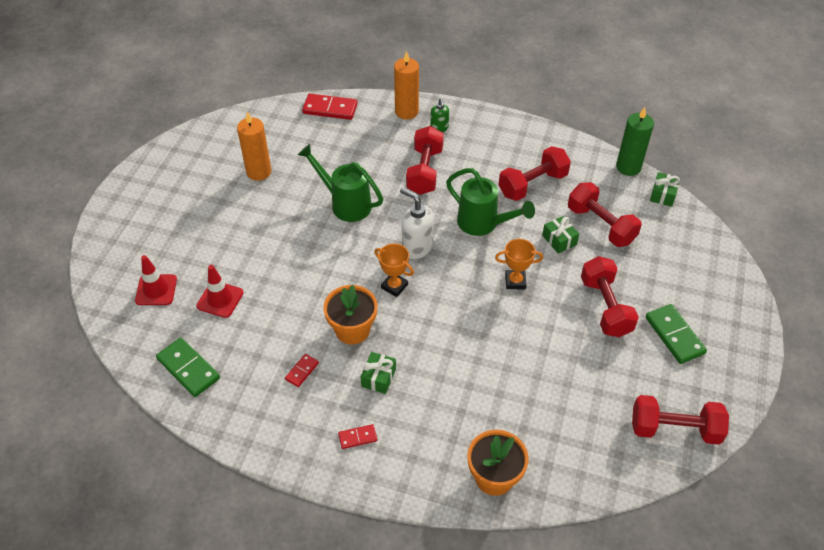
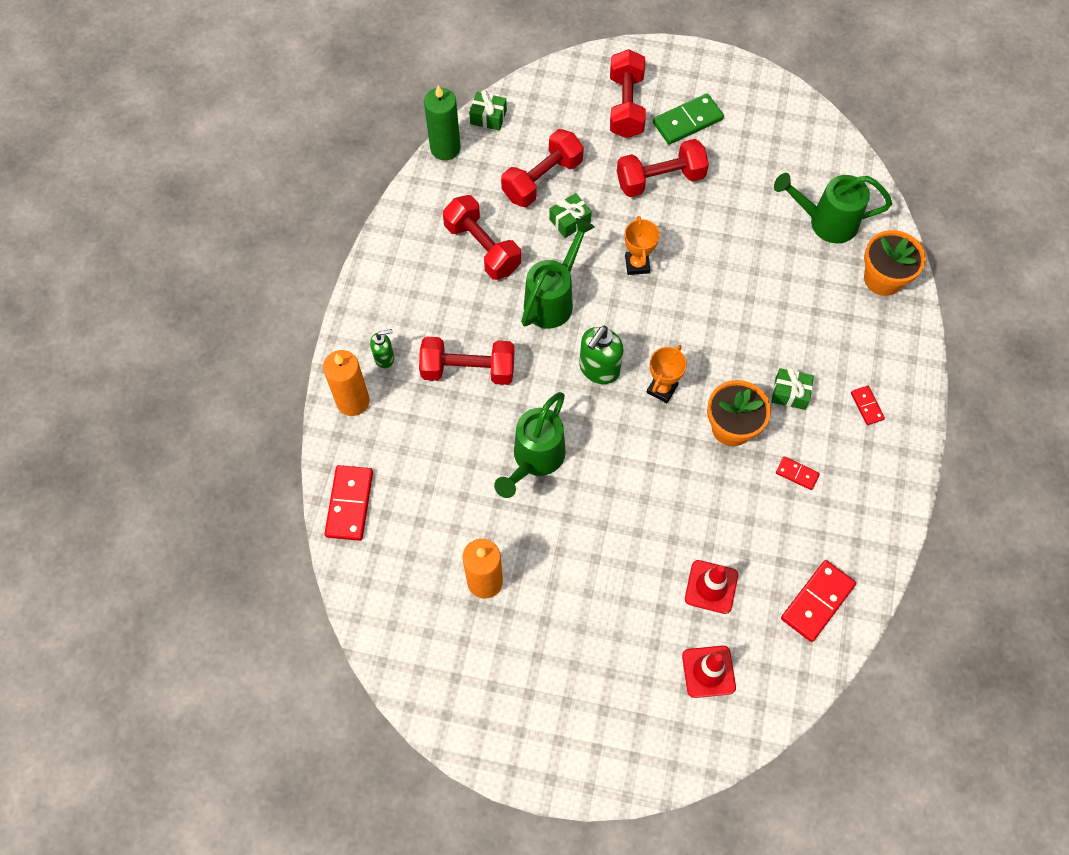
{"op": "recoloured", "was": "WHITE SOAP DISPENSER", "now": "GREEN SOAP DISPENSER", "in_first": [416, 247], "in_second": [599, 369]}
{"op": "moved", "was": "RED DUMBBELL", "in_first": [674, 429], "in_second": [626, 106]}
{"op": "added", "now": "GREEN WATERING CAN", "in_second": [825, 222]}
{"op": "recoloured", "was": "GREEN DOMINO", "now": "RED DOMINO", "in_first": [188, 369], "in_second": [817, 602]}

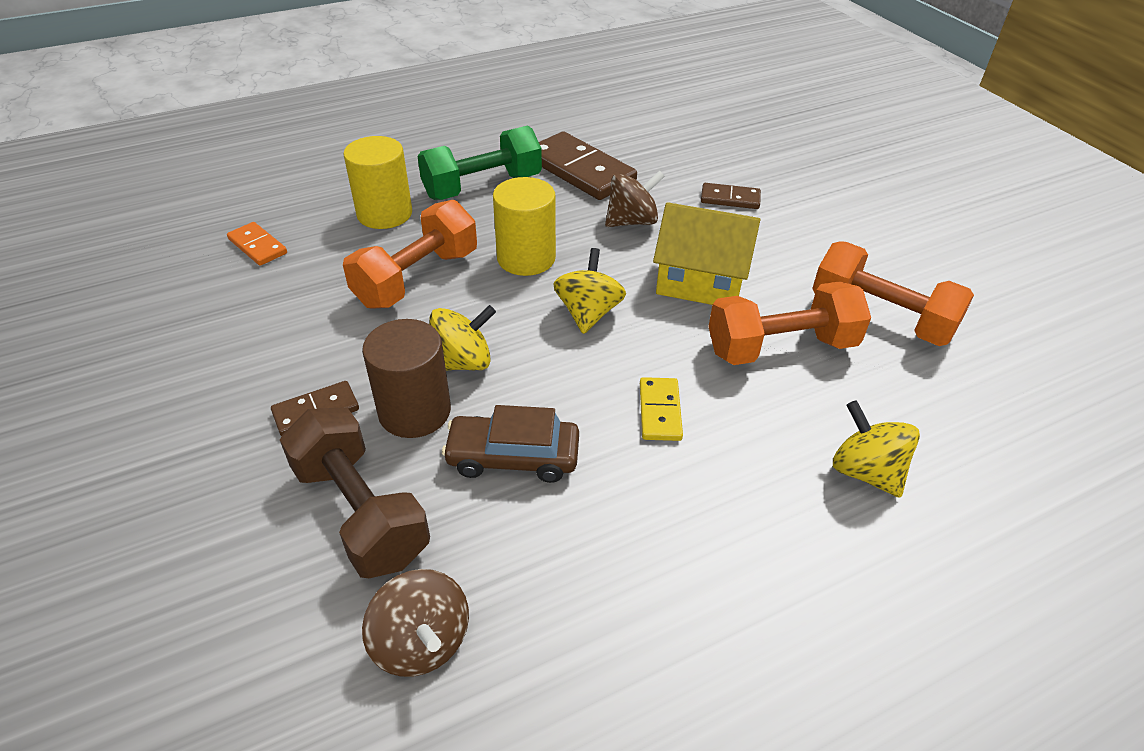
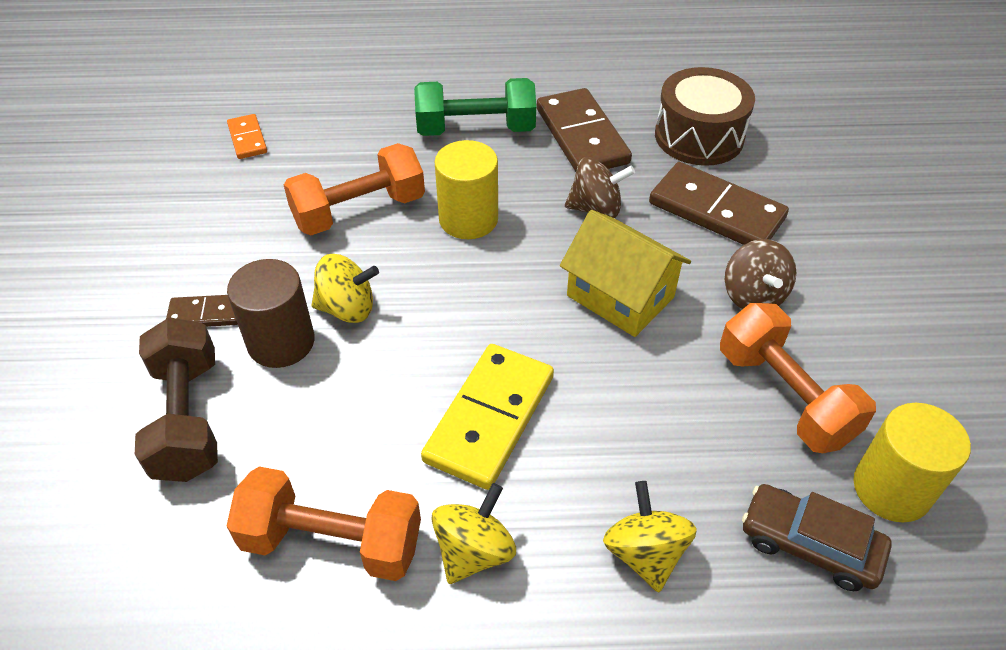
{"op": "moved", "was": "ORANGE DUMBBELL", "in_first": [781, 347], "in_second": [332, 541]}
{"op": "resized", "was": "YELLOW DOMINO", "in_first": [659, 411], "in_second": [489, 418], "ratio": 1.94}
{"op": "moved", "was": "YELLOW SPINNING TOP", "in_first": [588, 313], "in_second": [474, 551]}
{"op": "resized", "was": "BROWN DOMINO", "in_first": [730, 199], "in_second": [716, 211], "ratio": 1.94}
{"op": "added", "now": "BROWN DRUM", "in_second": [699, 136]}
{"op": "moved", "was": "BROWN SPINNING TOP", "in_first": [421, 642], "in_second": [753, 296]}
{"op": "moved", "was": "BROWN CAR", "in_first": [513, 457], "in_second": [809, 544]}
{"op": "moved", "was": "YELLOW CYLINDER", "in_first": [384, 214], "in_second": [891, 489]}

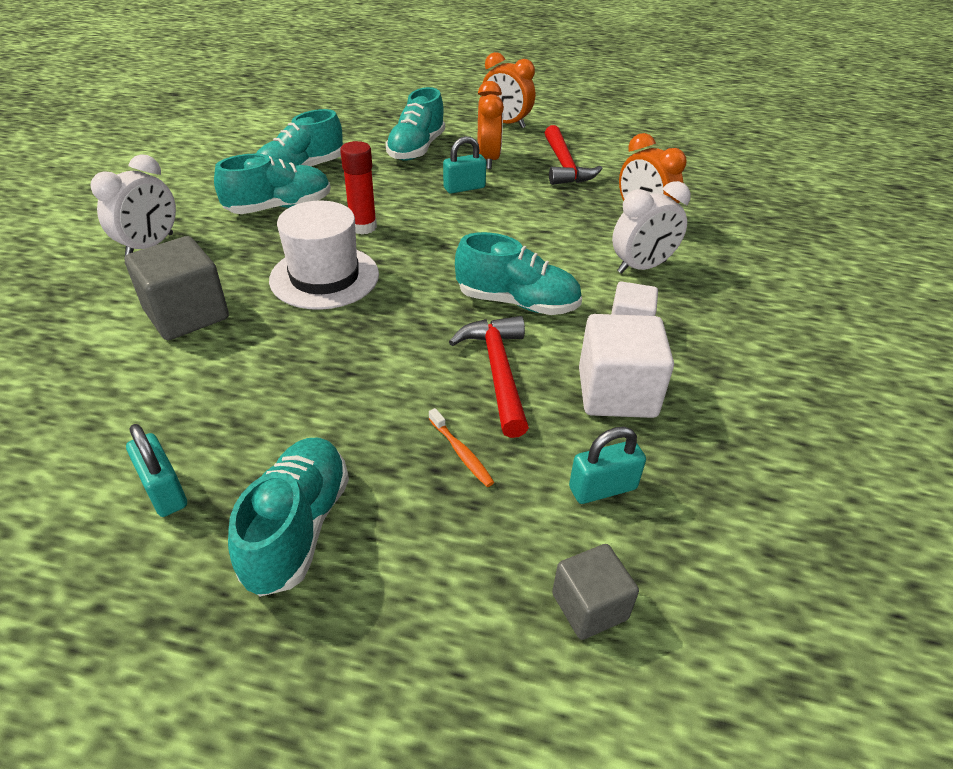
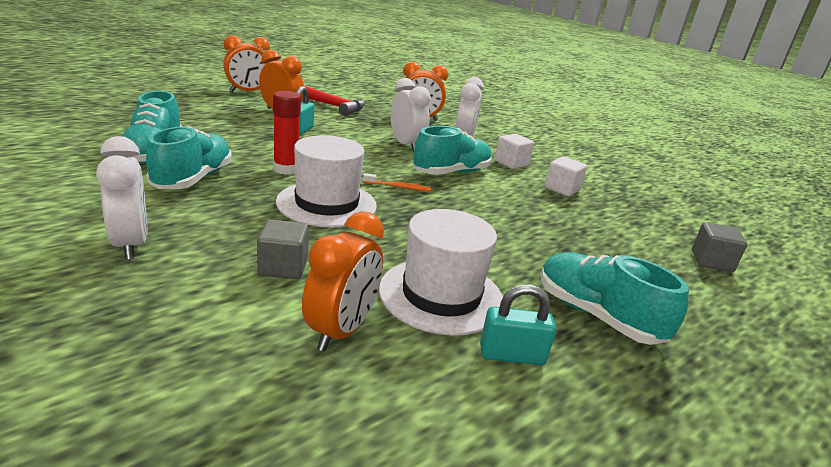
{"op": "resized", "was": "GREY CUBE", "in_first": [187, 314], "in_second": [283, 267], "ratio": 0.61}
{"op": "added", "now": "ORANGE CLOCK", "in_second": [341, 330]}
{"op": "moved", "was": "ORANGE TOOTHBRUSH", "in_first": [461, 453], "in_second": [398, 187]}
{"op": "added", "now": "WHITE HAT", "in_second": [441, 295]}
{"op": "added", "now": "WHITE CLOCK", "in_second": [406, 145]}
{"op": "resized", "was": "WHITE CUBE", "in_first": [617, 393], "in_second": [562, 189], "ratio": 0.61}
{"op": "removed", "was": "TURQUOISE SHOE", "in_first": [416, 149]}
{"op": "removed", "was": "RED HAMMER", "in_first": [497, 372]}
{"op": "removed", "was": "TURQUOISE PADLOCK", "in_first": [602, 488]}

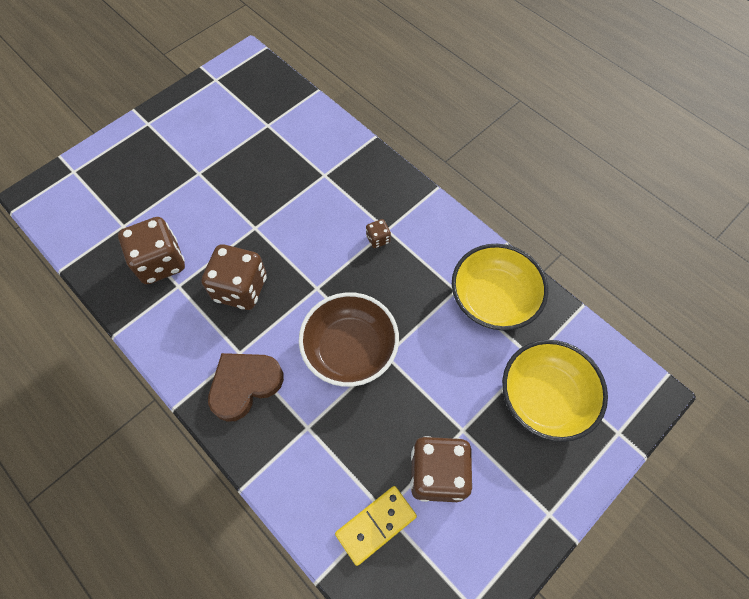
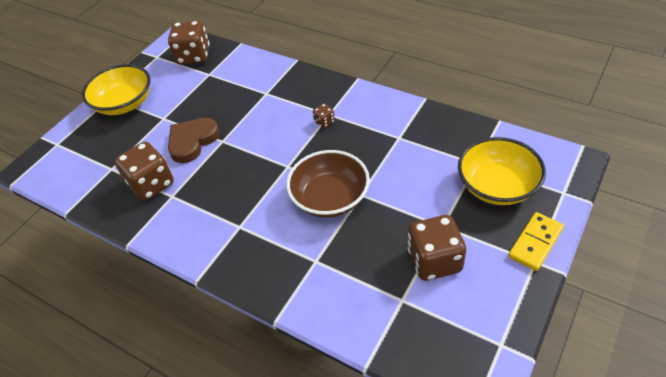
{"op": "moved", "was": "YELLOW BOWL", "in_first": [493, 299], "in_second": [124, 104]}
{"op": "moved", "was": "BROWN DICE", "in_first": [240, 288], "in_second": [193, 56]}
{"op": "moved", "was": "BROWN HEART", "in_first": [244, 385], "in_second": [192, 141]}
{"op": "moved", "was": "YELLOW DOMINO", "in_first": [375, 525], "in_second": [535, 242]}

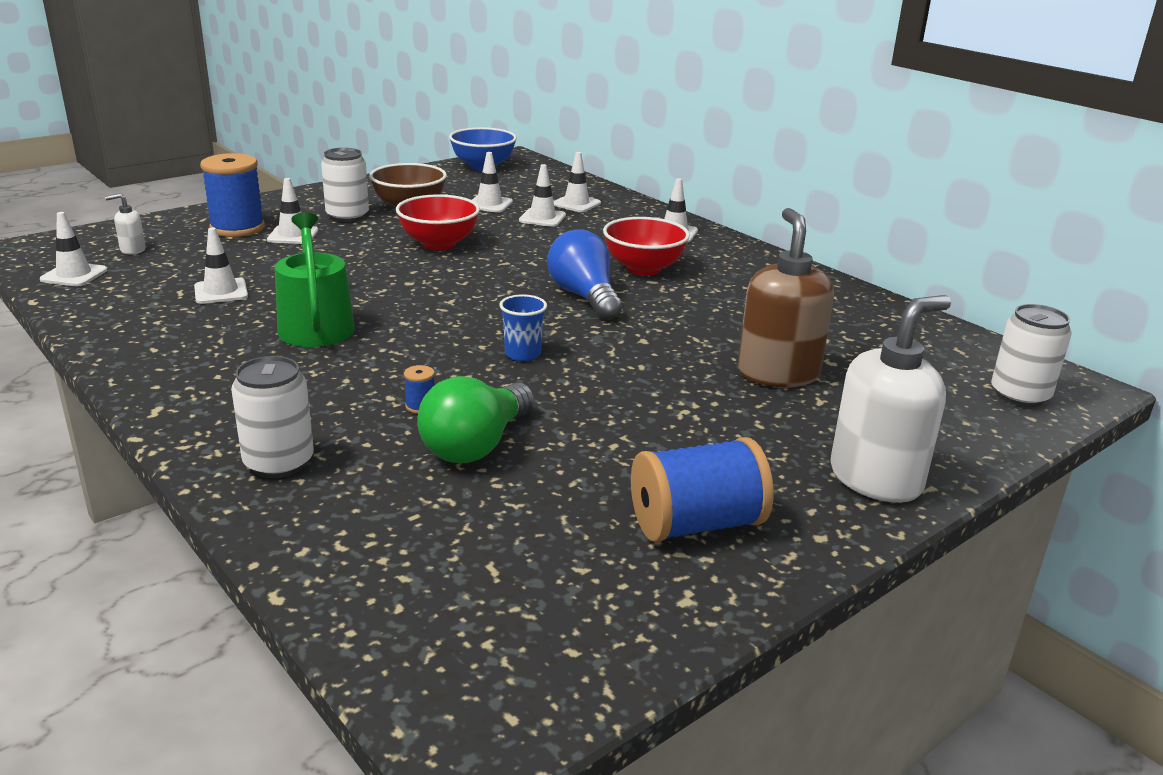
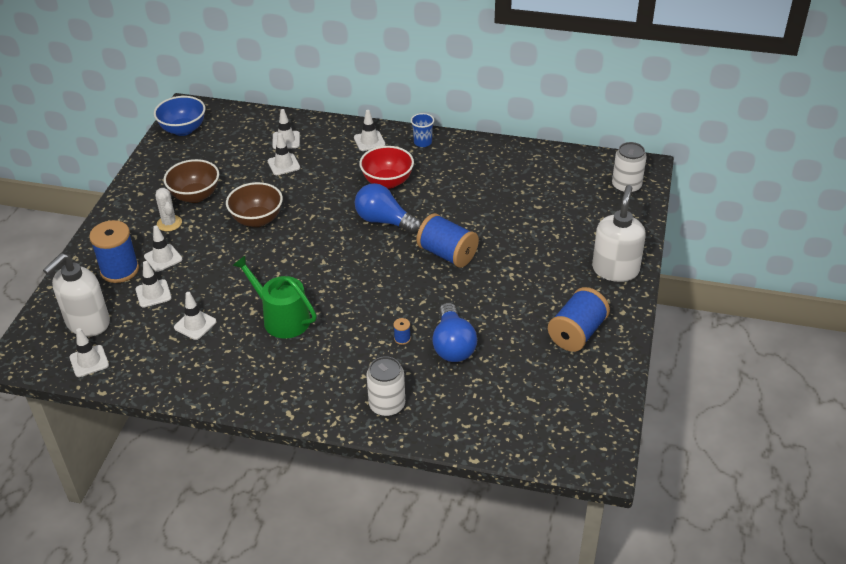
{"op": "resized", "was": "WHITE SOAP DISPENSER", "in_first": [132, 250], "in_second": [87, 323], "ratio": 2.28}
{"op": "moved", "was": "WHITE TRAFFIC CONE", "in_first": [489, 204], "in_second": [153, 293]}
{"op": "replaced", "was": "WHITE CAN", "now": "WHITE CACTUS", "in_first": [347, 216], "in_second": [169, 223]}
{"op": "recoloured", "was": "RED BOWL", "now": "BROWN BOWL", "in_first": [439, 244], "in_second": [257, 220]}
{"op": "moved", "was": "BLUE CUP", "in_first": [522, 354], "in_second": [422, 142]}
{"op": "added", "now": "BLUE SPOOL", "in_second": [447, 254]}
{"op": "recoloured", "was": "GREEN LIGHT BULB", "now": "BLUE LIGHT BULB", "in_first": [476, 445], "in_second": [453, 345]}
{"op": "removed", "was": "BROWN SOAP DISPENSER", "in_first": [778, 373]}

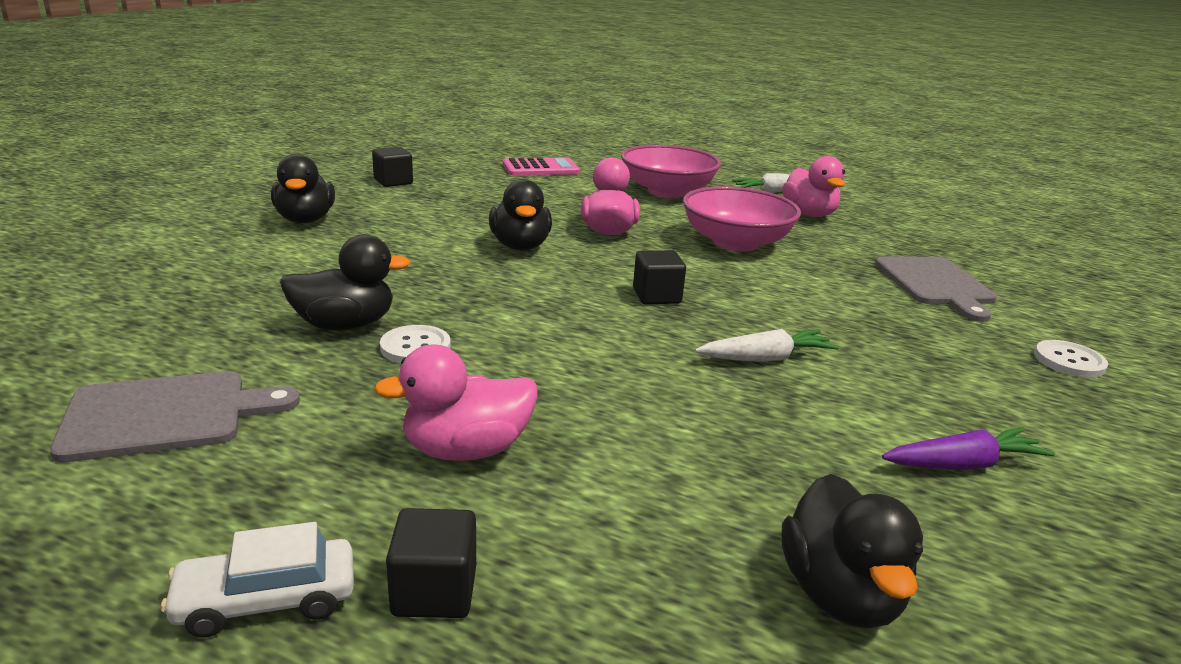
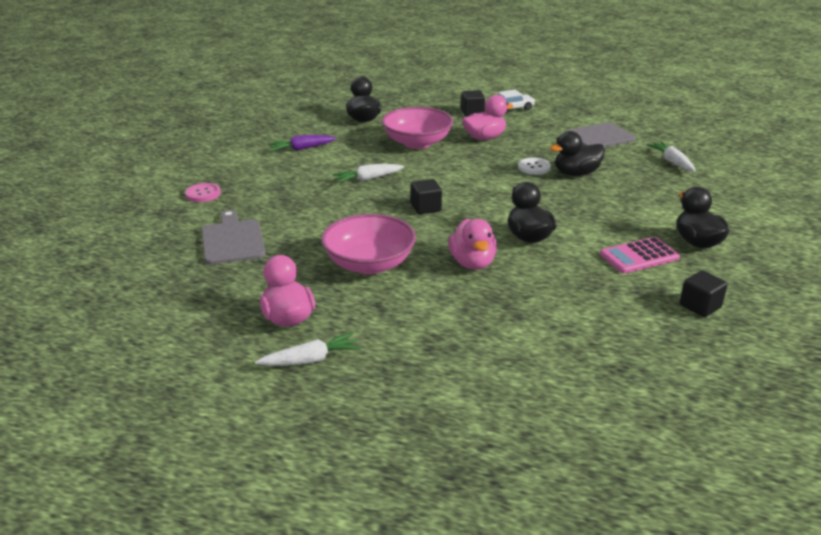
{"op": "recoloured", "was": "WHITE BUTTON", "now": "PINK BUTTON", "in_first": [1069, 361], "in_second": [203, 194]}
{"op": "moved", "was": "PINK BOWL", "in_first": [667, 191], "in_second": [417, 143]}
{"op": "moved", "was": "PINK CALCULATOR", "in_first": [541, 168], "in_second": [639, 256]}
{"op": "added", "now": "WHITE CARROT", "in_second": [672, 162]}

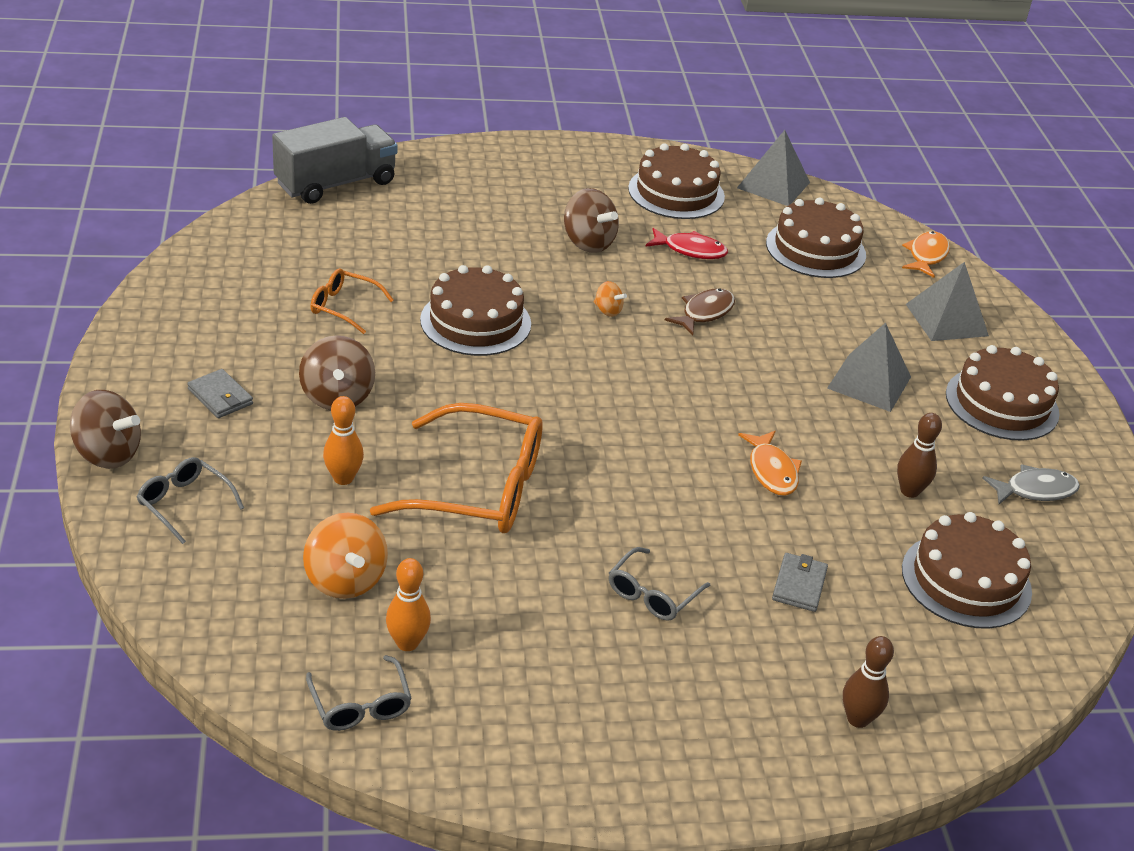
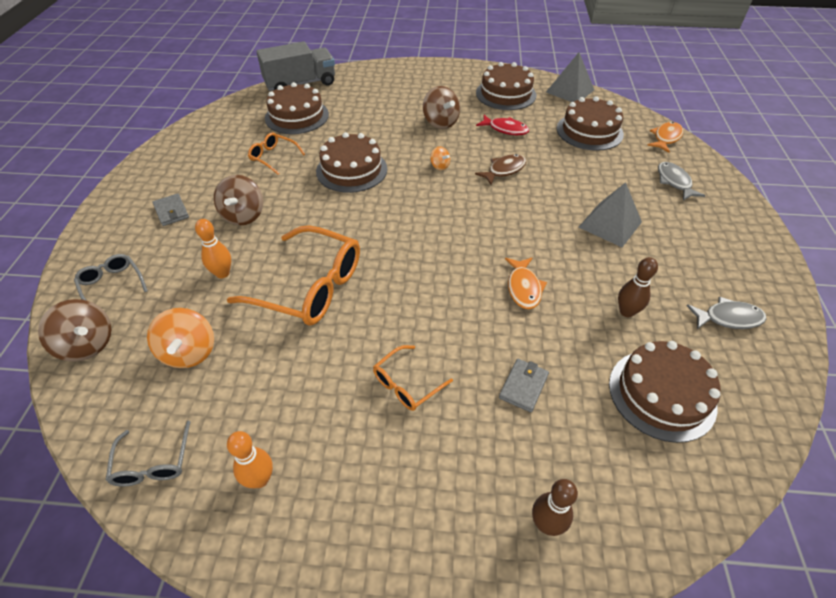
{"op": "moved", "was": "BROWN SPINNING TOP", "in_first": [108, 454], "in_second": [87, 345]}
{"op": "moved", "was": "ORANGE BOWLING PIN", "in_first": [407, 643], "in_second": [260, 479]}
{"op": "moved", "was": "BROWN CAKE", "in_first": [1002, 403], "in_second": [297, 116]}
{"op": "recoloured", "was": "GREY GLASSES", "now": "ORANGE GLASSES", "in_first": [652, 594], "in_second": [407, 384]}
{"op": "replaced", "was": "GREY PYRAMID", "now": "GREY FISH", "in_first": [947, 320], "in_second": [674, 182]}

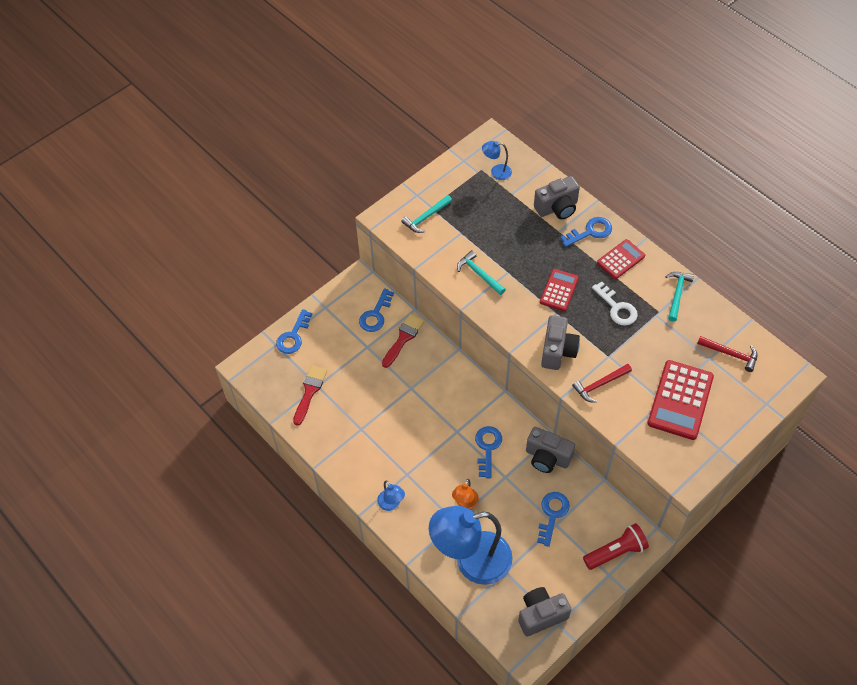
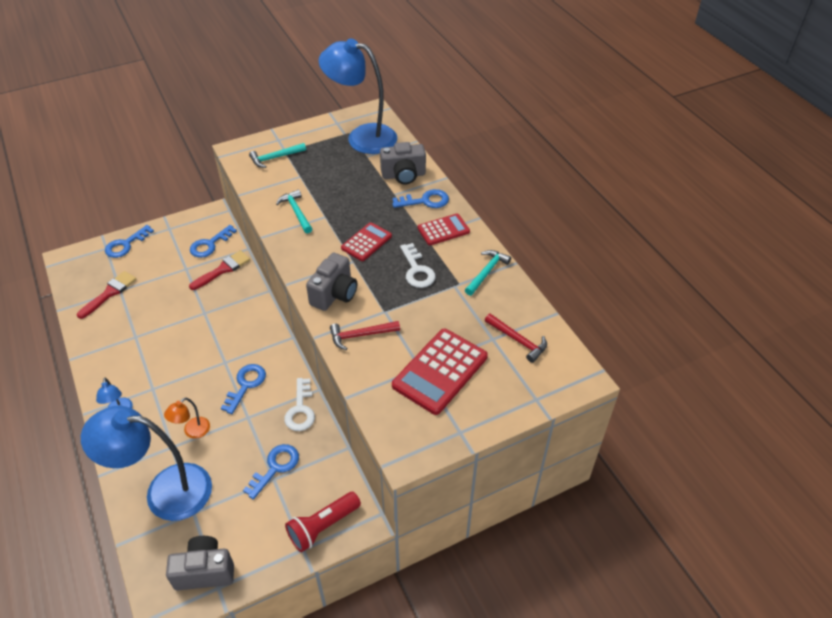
{"op": "replaced", "was": "GREY CAMERA", "now": "WHITE KEY", "in_first": [547, 457], "in_second": [300, 410]}
{"op": "turned", "was": "RED FLASHLIGHT", "in_first": [616, 552], "in_second": [323, 526], "clockwise": 150}
{"op": "resized", "was": "BLUE LAMP", "in_first": [496, 172], "in_second": [362, 137], "ratio": 2.36}

